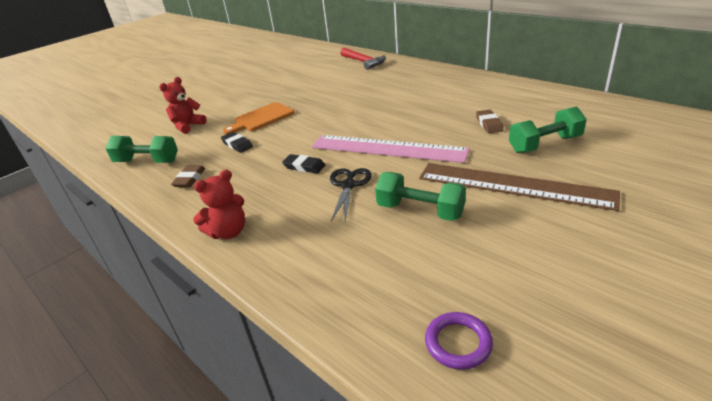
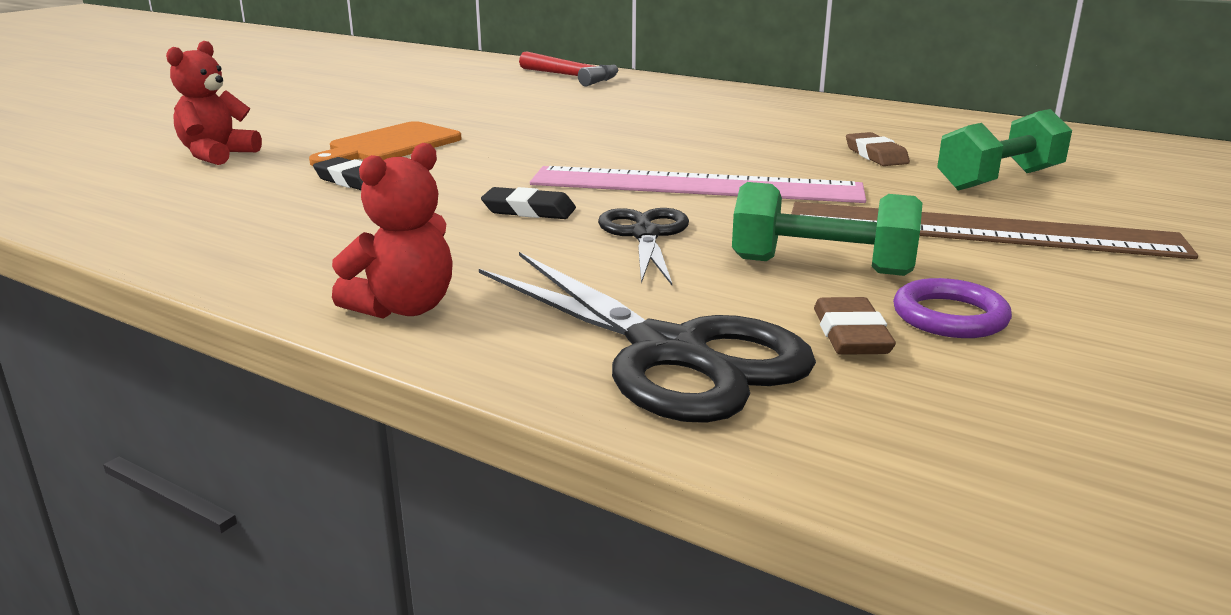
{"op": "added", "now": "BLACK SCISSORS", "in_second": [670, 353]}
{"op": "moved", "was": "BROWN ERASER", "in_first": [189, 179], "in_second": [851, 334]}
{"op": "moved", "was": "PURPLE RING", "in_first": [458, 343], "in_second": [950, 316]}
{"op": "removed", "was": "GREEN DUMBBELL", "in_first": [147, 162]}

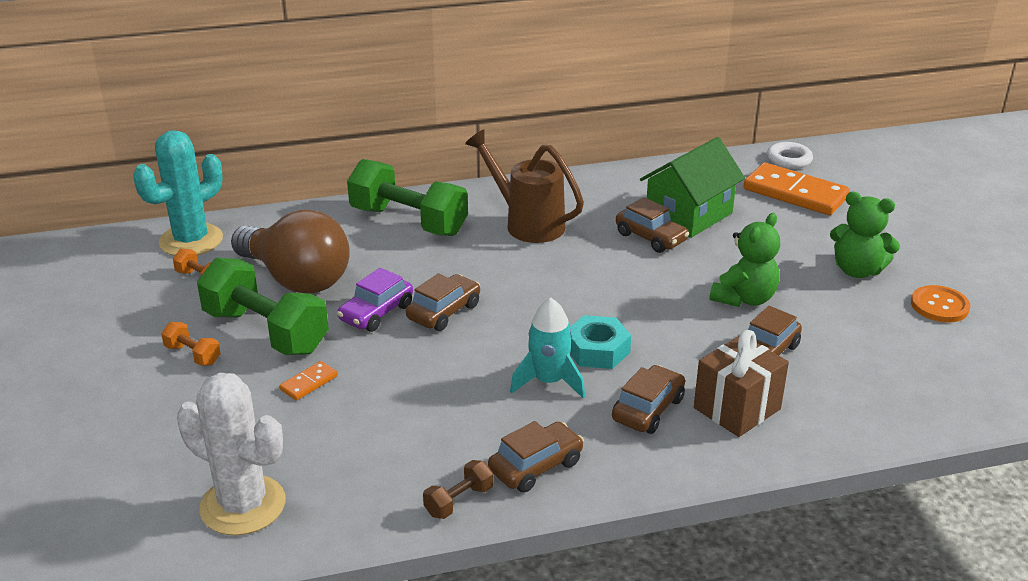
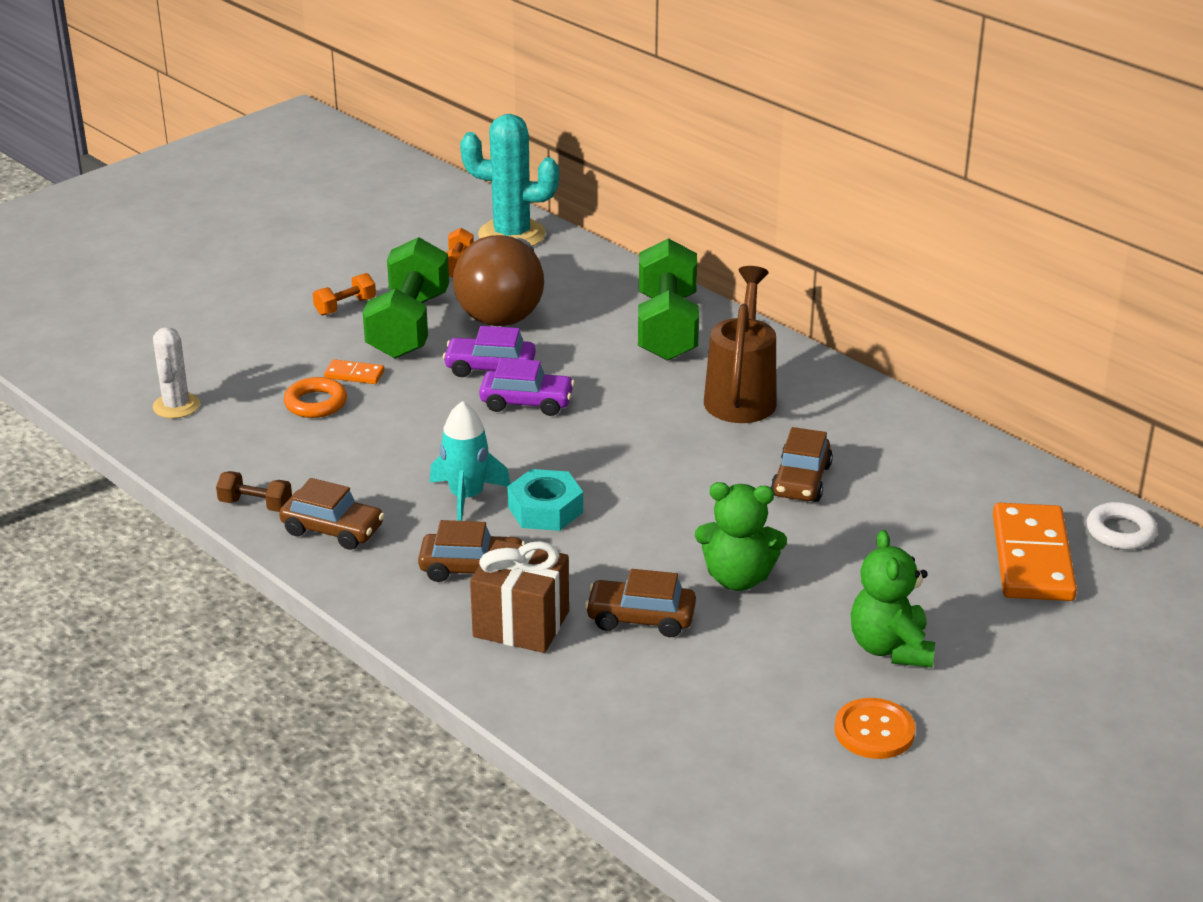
{"op": "resized", "was": "WHITE CACTUS", "in_first": [243, 505], "in_second": [176, 406], "ratio": 0.6}
{"op": "added", "now": "ORANGE RING", "in_second": [316, 403]}
{"op": "turned", "was": "ORANGE DUMBBELL", "in_first": [193, 355], "in_second": [345, 306], "clockwise": 45}
{"op": "recoloured", "was": "BROWN CAR", "now": "PURPLE CAR", "in_first": [444, 312], "in_second": [526, 402]}
{"op": "removed", "was": "GREEN HOUSE", "in_first": [689, 215]}

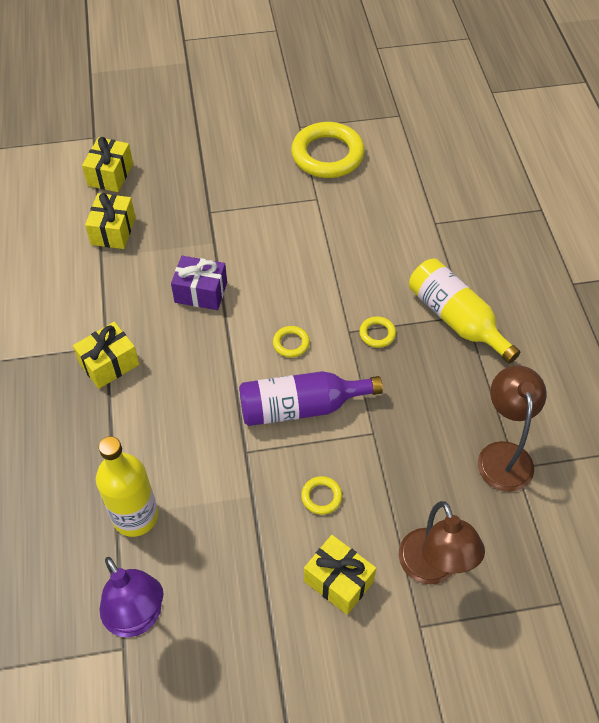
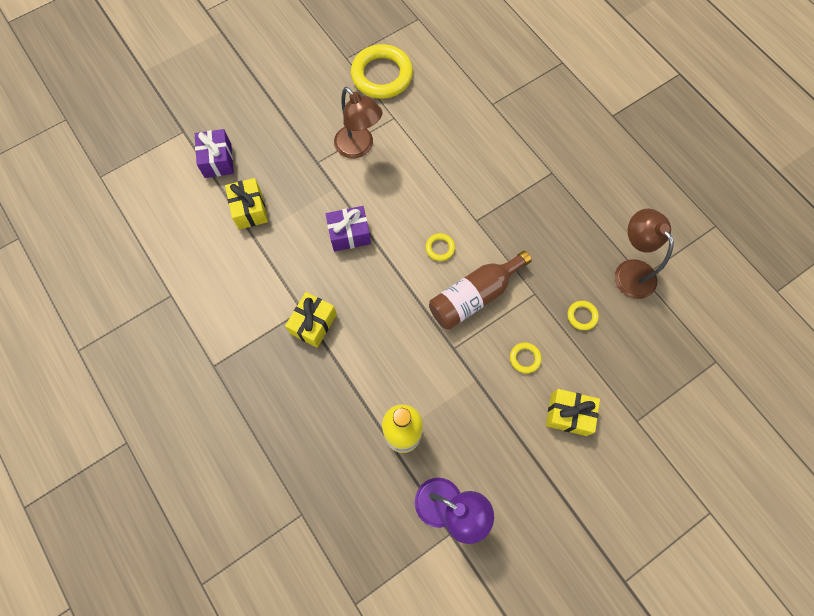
{"op": "recoloured", "was": "YELLOW GIFT", "now": "PURPLE GIFT", "in_first": [110, 175], "in_second": [218, 160]}
{"op": "moved", "was": "BROWN LAMP", "in_first": [432, 569], "in_second": [359, 148]}
{"op": "recoloured", "was": "PURPLE BOTTLE", "now": "BROWN BOTTLE", "in_first": [300, 407], "in_second": [474, 296]}
{"op": "moved", "was": "YELLOW RING", "in_first": [377, 334], "in_second": [582, 316]}
{"op": "removed", "was": "YELLOW BOTTLE", "in_first": [456, 319]}

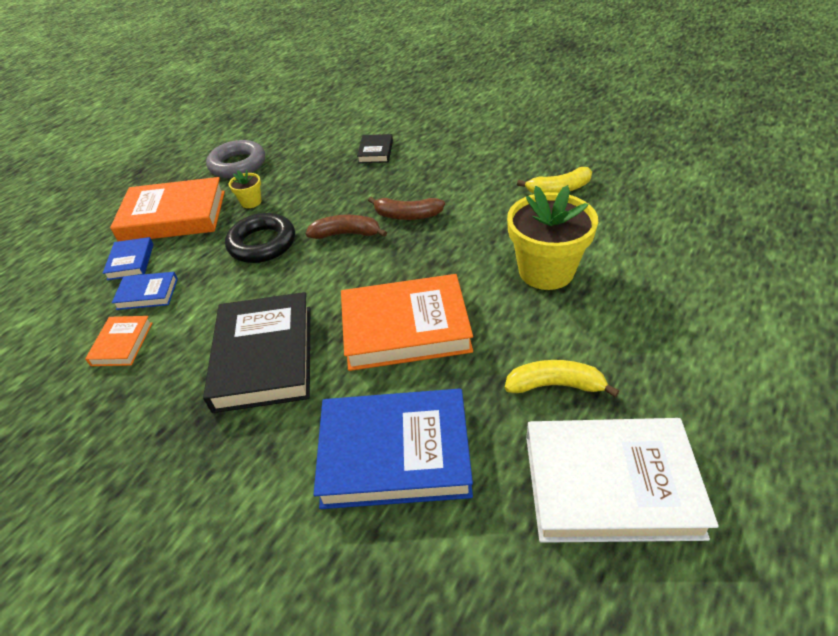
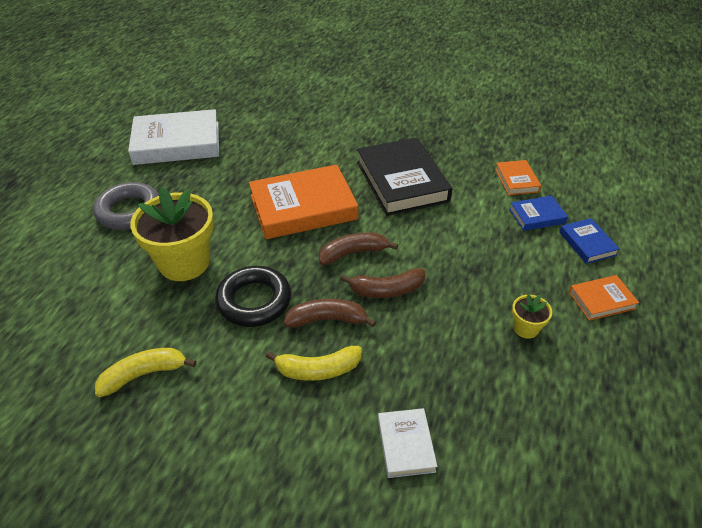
{"op": "moved", "was": "GREY RING", "in_first": [238, 164], "in_second": [129, 211]}
{"op": "moved", "was": "BLACK RING", "in_first": [262, 243], "in_second": [254, 301]}
{"op": "moved", "was": "YELLOW BANANA", "in_first": [555, 385], "in_second": [318, 370]}
{"op": "added", "now": "BROWN BANANA", "in_second": [353, 253]}
{"op": "recoloured", "was": "BLACK BOOK", "now": "WHITE BOOK", "in_first": [376, 152], "in_second": [406, 445]}
{"op": "resized", "was": "ORANGE BOOK", "in_first": [173, 216], "in_second": [601, 300], "ratio": 0.48}
{"op": "removed", "was": "BLUE BOOK", "in_first": [395, 453]}

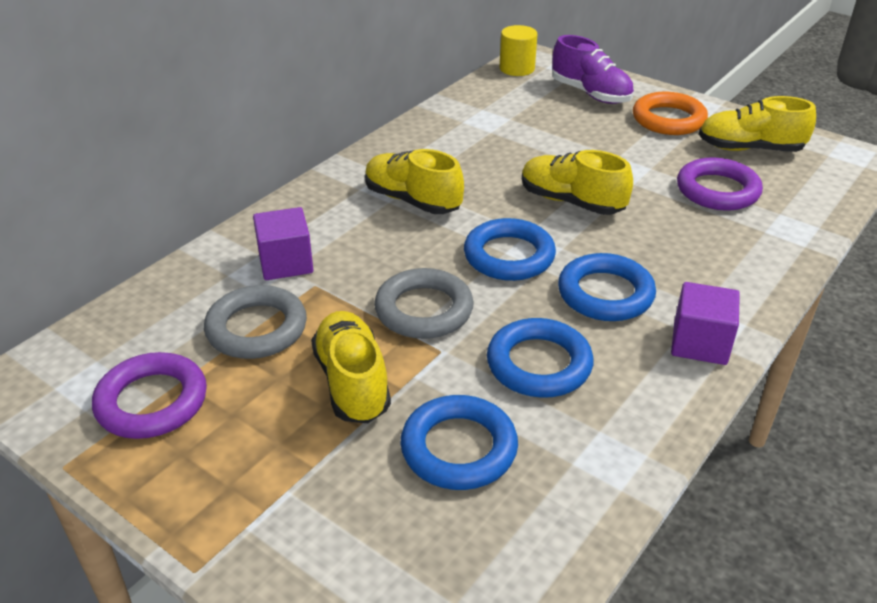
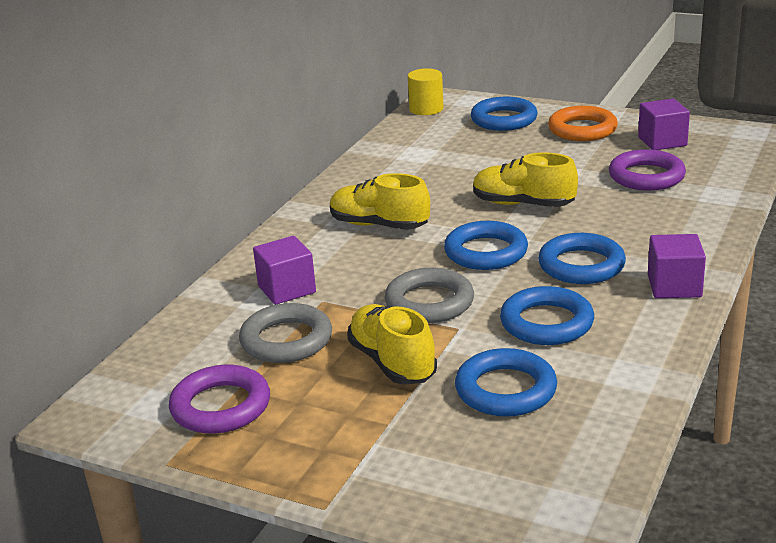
{"op": "replaced", "was": "PURPLE SHOE", "now": "BLUE RING", "in_first": [591, 94], "in_second": [504, 119]}
{"op": "replaced", "was": "YELLOW SHOE", "now": "PURPLE CUBE", "in_first": [749, 149], "in_second": [662, 141]}

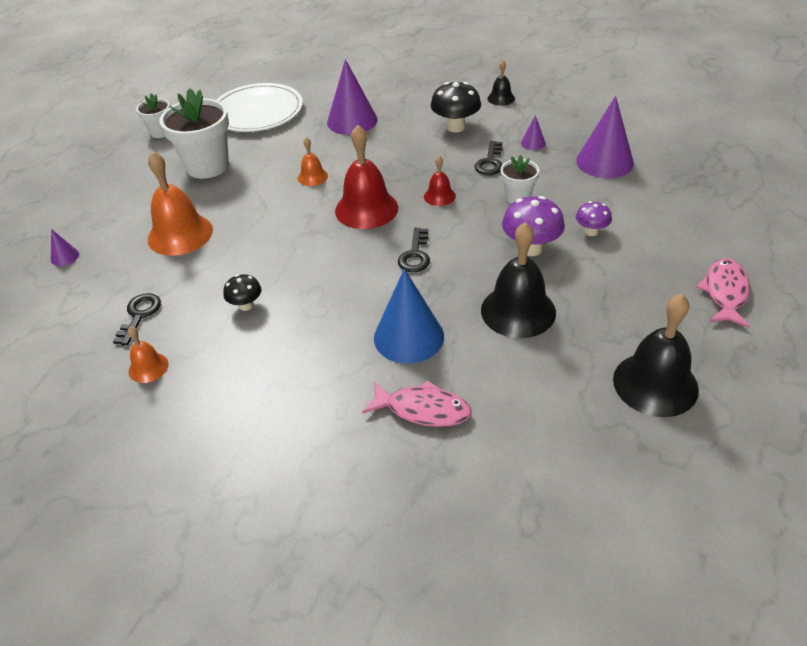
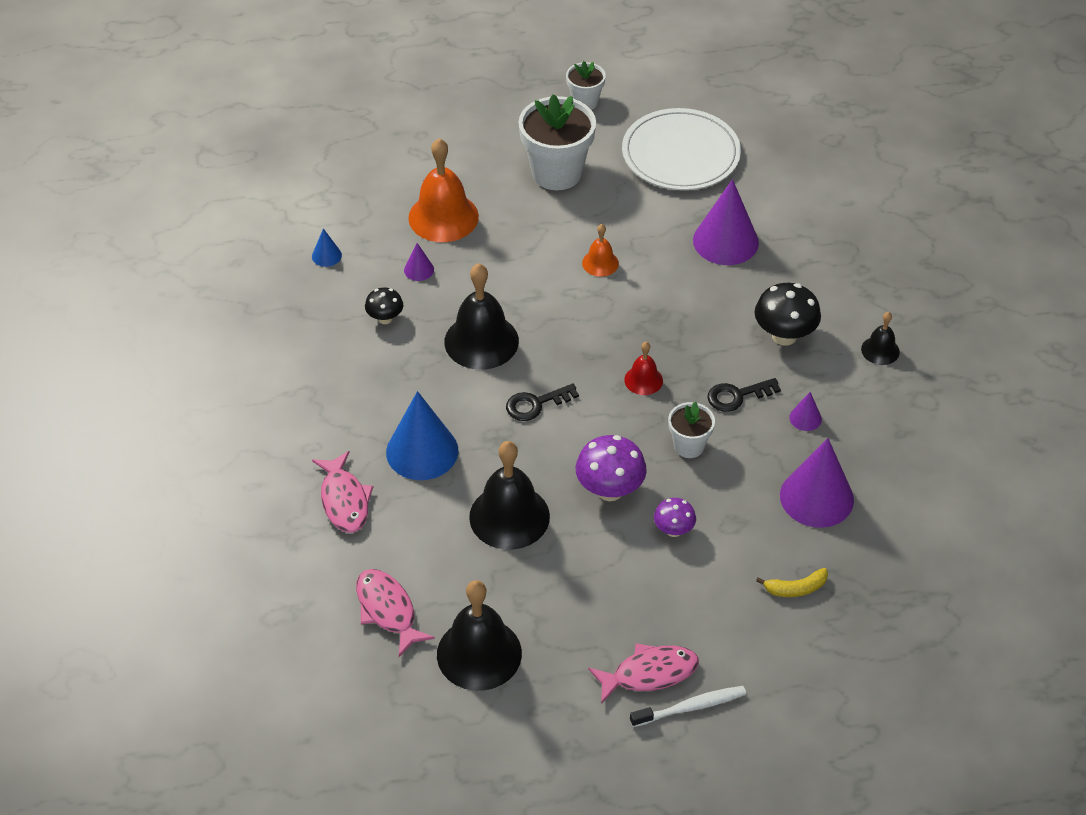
{"op": "replaced", "was": "BLACK KEY", "now": "BLUE CONE", "in_first": [139, 315], "in_second": [326, 255]}
{"op": "added", "now": "PINK FISH", "in_second": [387, 610]}
{"op": "moved", "was": "PURPLE CONE", "in_first": [65, 257], "in_second": [419, 269]}
{"op": "added", "now": "BLACK BELL", "in_second": [481, 341]}
{"op": "added", "now": "WHITE TOOTHBRUSH", "in_second": [691, 707]}
{"op": "added", "now": "YELLOW BANANA", "in_second": [796, 588]}
{"op": "removed", "was": "ORANGE BELL", "in_first": [148, 367]}
{"op": "removed", "was": "RED BELL", "in_first": [366, 209]}

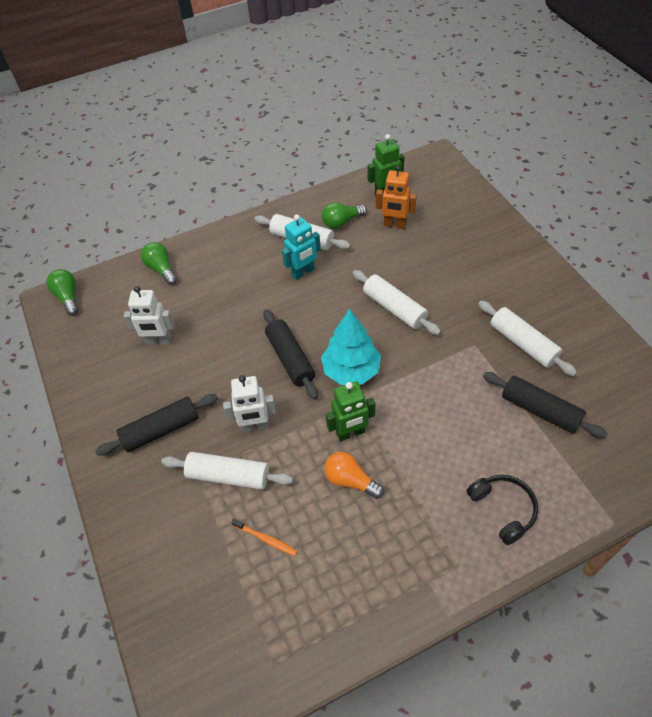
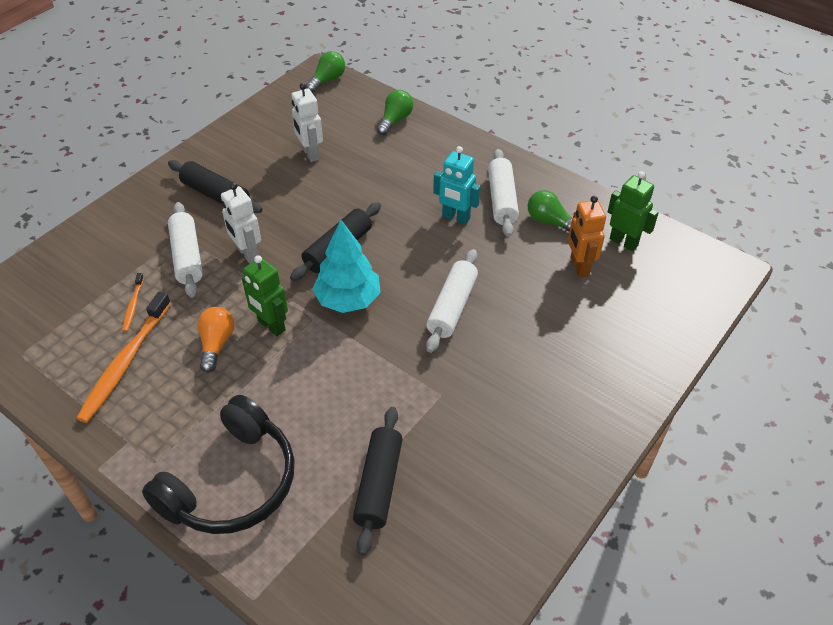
{"op": "added", "now": "ORANGE TOOTHBRUSH", "in_second": [125, 363]}
{"op": "resized", "was": "BLACK HEADPHONES", "in_first": [503, 509], "in_second": [232, 483], "ratio": 1.79}
{"op": "removed", "was": "WHITE ROLLING PIN", "in_first": [523, 344]}

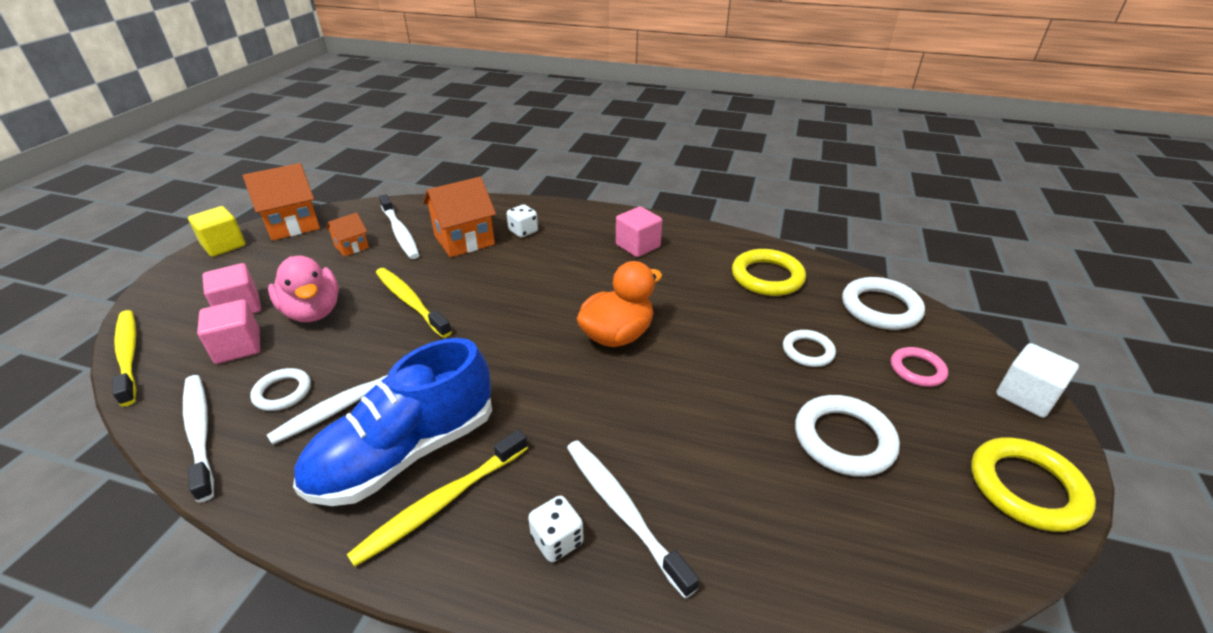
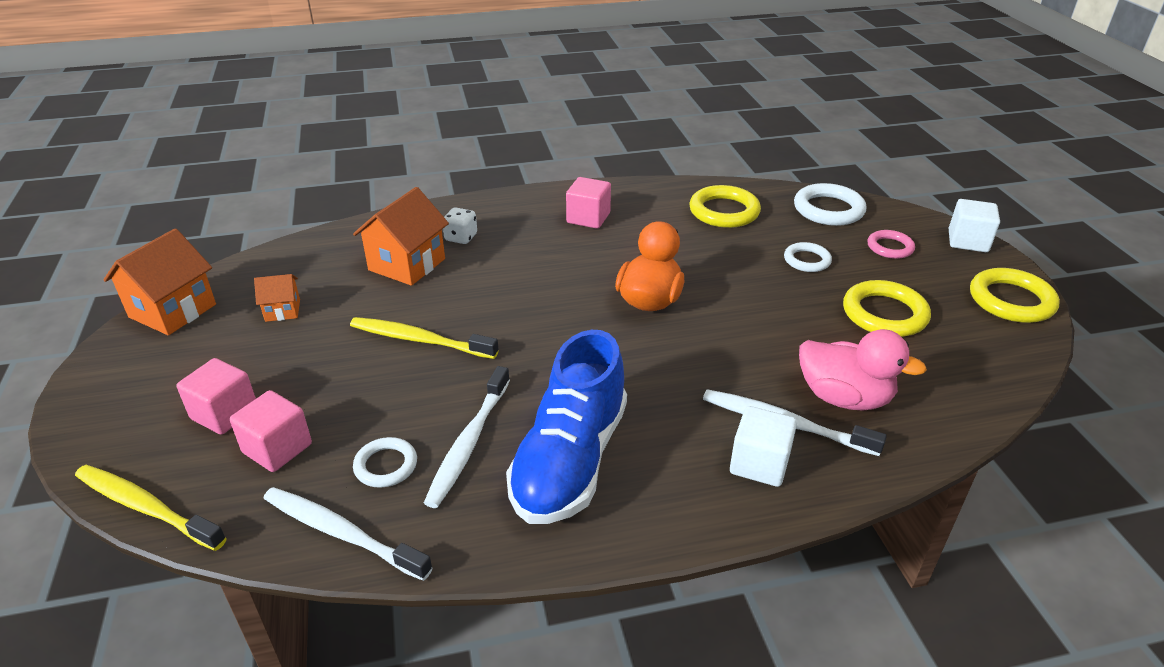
{"op": "turned", "was": "ORANGE HOUSE", "in_first": [351, 247], "in_second": [282, 310], "clockwise": 60}
{"op": "replaced", "was": "WHITE DICE", "now": "WHITE CUBE", "in_first": [557, 540], "in_second": [759, 463]}
{"op": "moved", "was": "PINK DUCK", "in_first": [313, 311], "in_second": [844, 397]}
{"op": "recoloured", "was": "WHITE RING", "now": "YELLOW RING", "in_first": [843, 439], "in_second": [884, 314]}
{"op": "removed", "was": "YELLOW CUBE", "in_first": [224, 245]}
{"op": "removed", "was": "YELLOW TOOTHBRUSH", "in_first": [442, 502]}
{"op": "removed", "was": "WHITE TOOTHBRUSH", "in_first": [400, 232]}

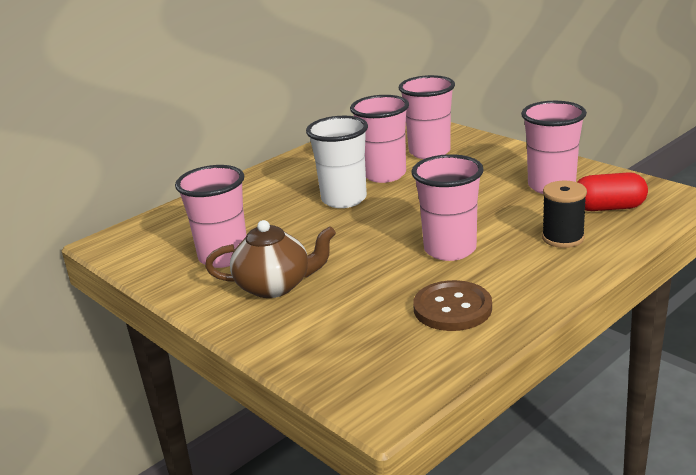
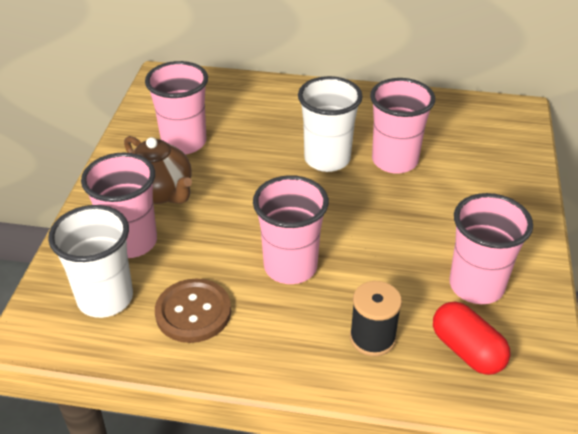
{"op": "added", "now": "WHITE CUP", "in_second": [105, 298]}
{"op": "moved", "was": "PINK CUP", "in_first": [429, 152], "in_second": [131, 242]}

